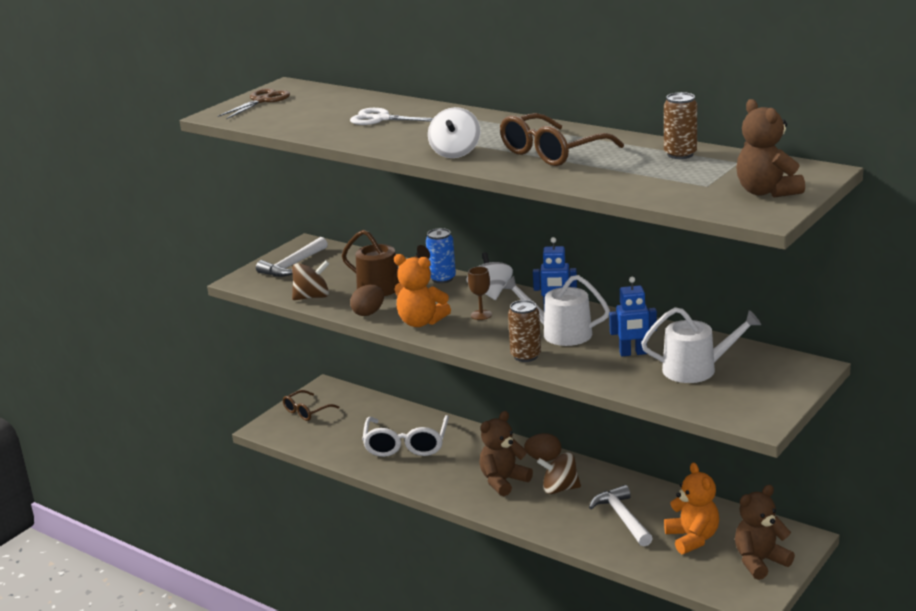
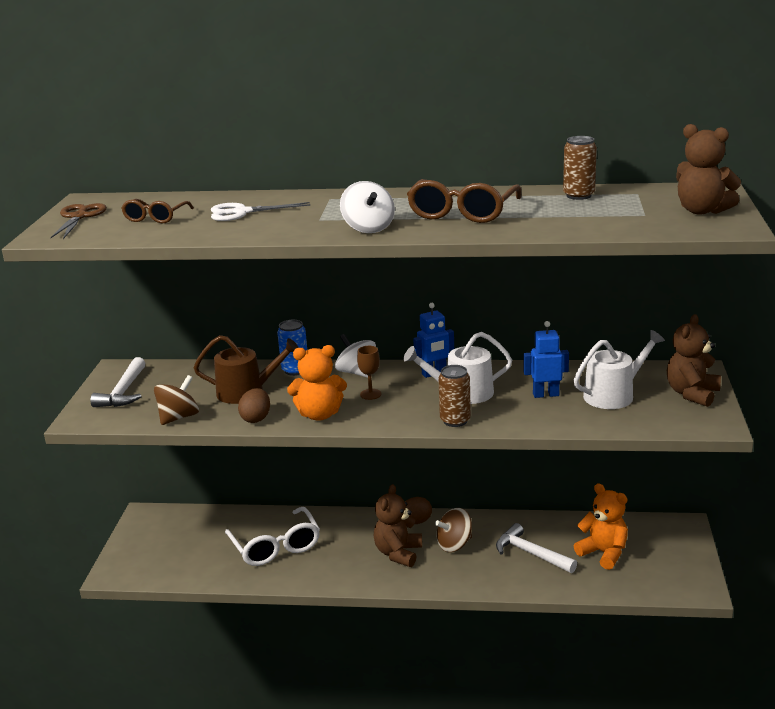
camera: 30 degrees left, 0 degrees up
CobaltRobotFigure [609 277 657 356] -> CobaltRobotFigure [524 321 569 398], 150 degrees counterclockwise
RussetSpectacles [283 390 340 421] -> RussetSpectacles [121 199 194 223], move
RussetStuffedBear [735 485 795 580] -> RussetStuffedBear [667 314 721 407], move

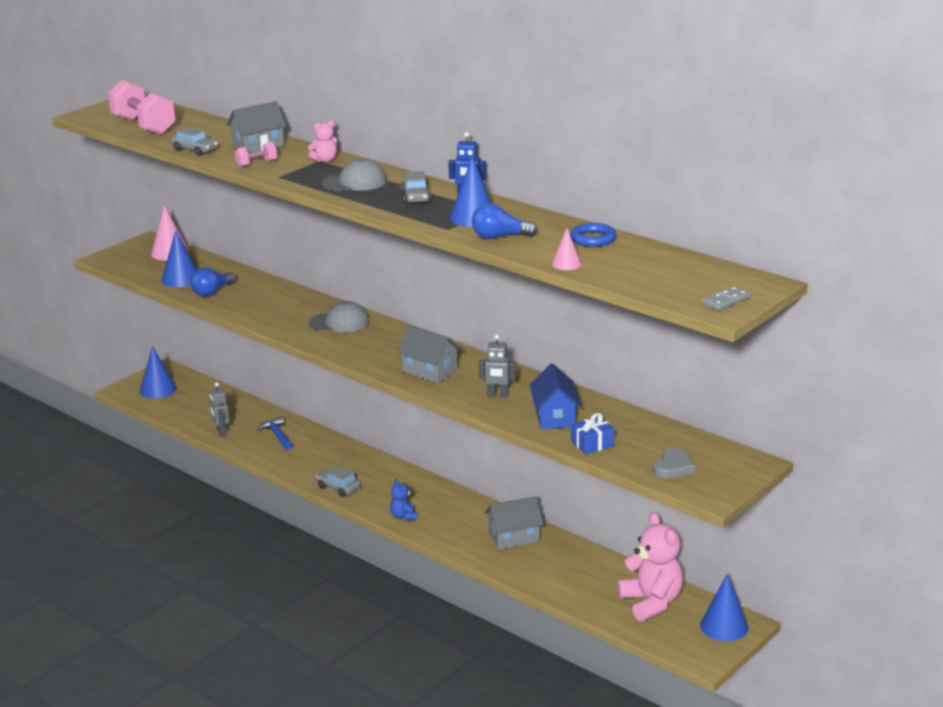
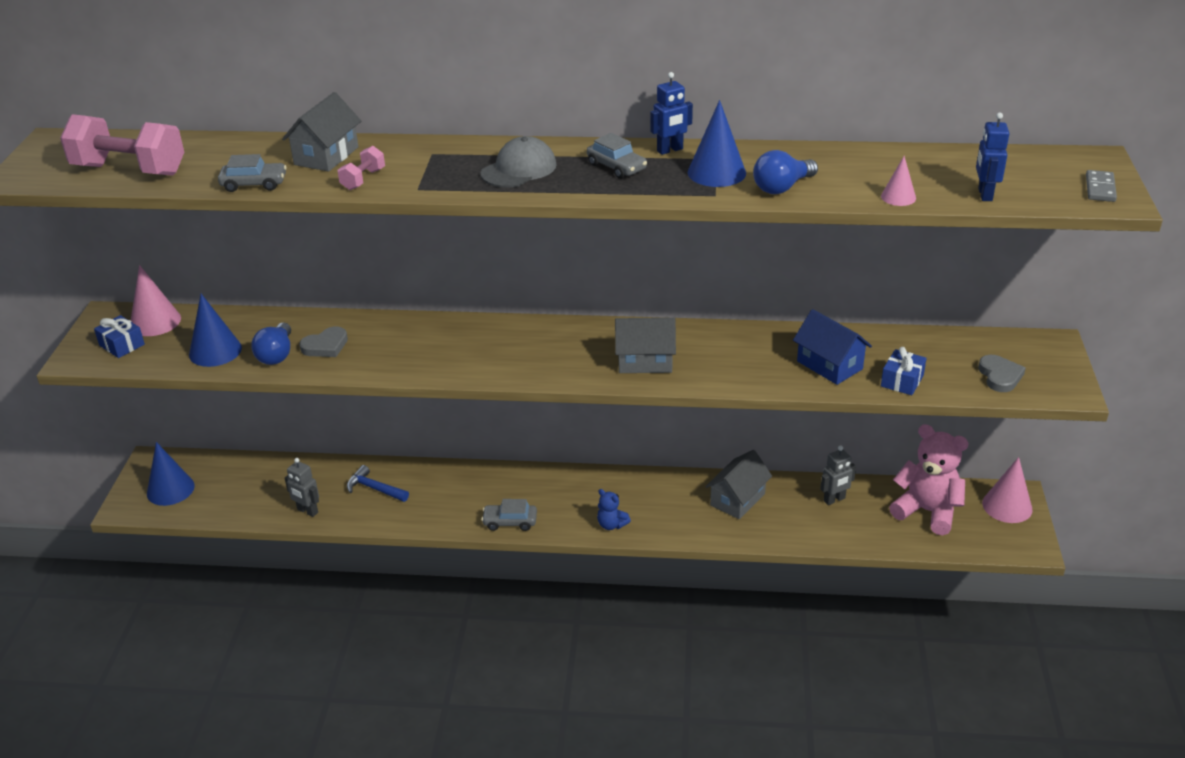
camera: 35 degrees left, 10 degrees up
RosePinkStuffedBear [308 120 338 162] -> none
CobaltRing [570 223 616 247] -> none
GrayBaseballCap [309 301 370 333] -> none
GrayRobotFigure [479 335 516 398] -> GrayRobotFigure [820 446 856 505], move
CobaltConeShape [700 573 749 641] -> RosePinkConeShape [982 457 1032 523]
none -> CobaltRobotFigure [976 113 1009 201]
none -> CobaltPresent [94 315 145 358]
none -> GrayHeartShape [299 326 348 357]

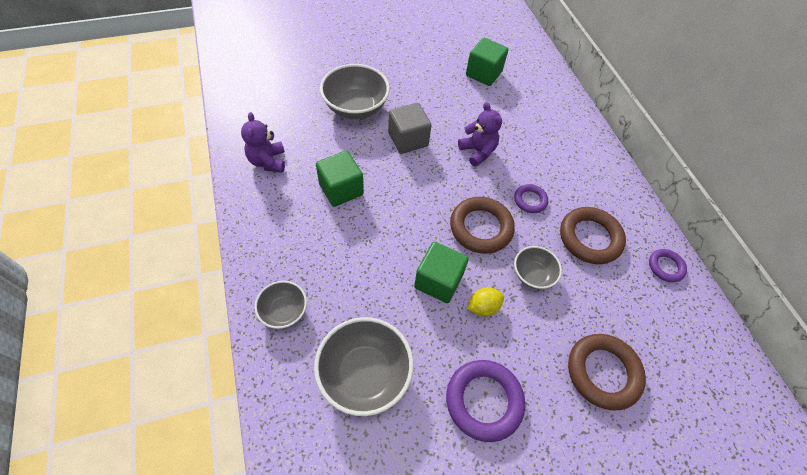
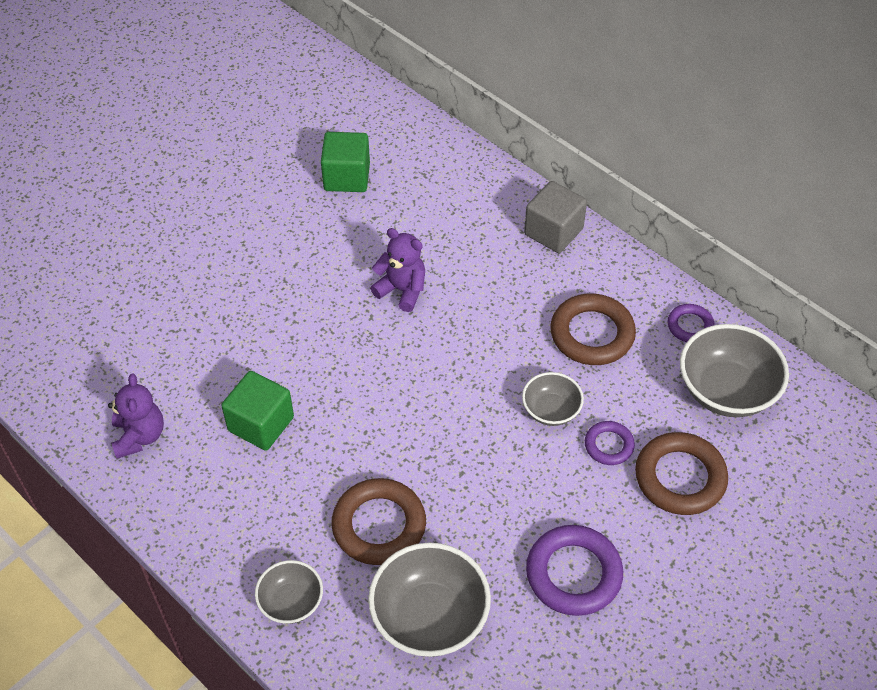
camera: 25 degrees left, 5 degrees down
GrayBowl [320 64 390 119] -> GrayBowl [680 324 789 417], move
GrayBlock [388 103 432 154] -> GrayBlock [524 181 587 253], move
VioletStuffedBear [241 112 285 173] -> VioletStuffedBear [108 374 164 459], 150 degrees counterclockwise
VioletRing [514 184 548 213] -> VioletRing [585 421 635 465], move
RussetRing [450 197 515 254] -> RussetRing [332 478 426 565], move
EmeraldBlock [414 242 469 303] -> none
GoldenLemon [467 287 504 316] -> none

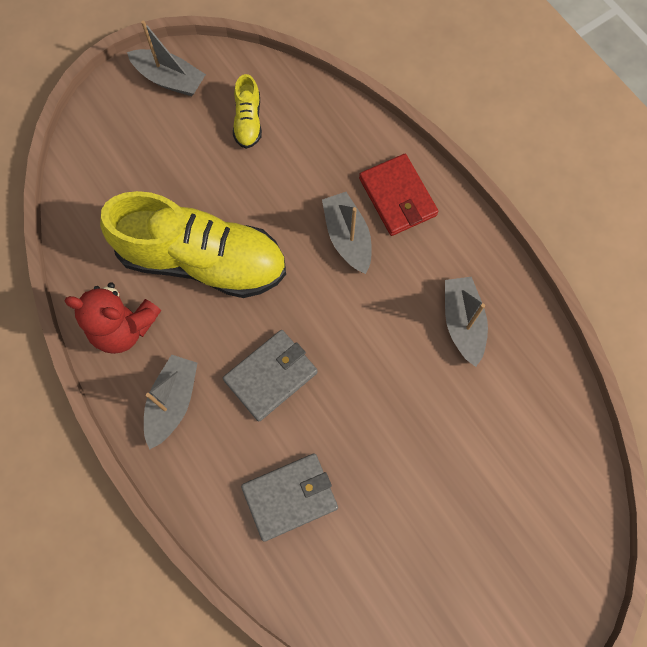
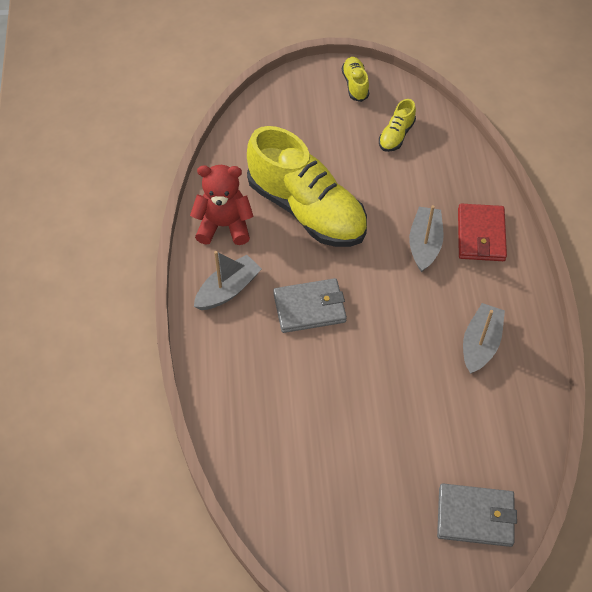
camera: 30 degrees right, 15 degrees down
GrayBoat [127 21 206 96] -> GoldenShoe [342 57 369 102]
CrimsonStuffedBear [65 282 161 354] -> CrimsonStuffedBear [190 165 254 245], 135 degrees clockwise
GrayCardWallet [241 453 338 542] -> GrayCardWallet [437 484 517 547], move

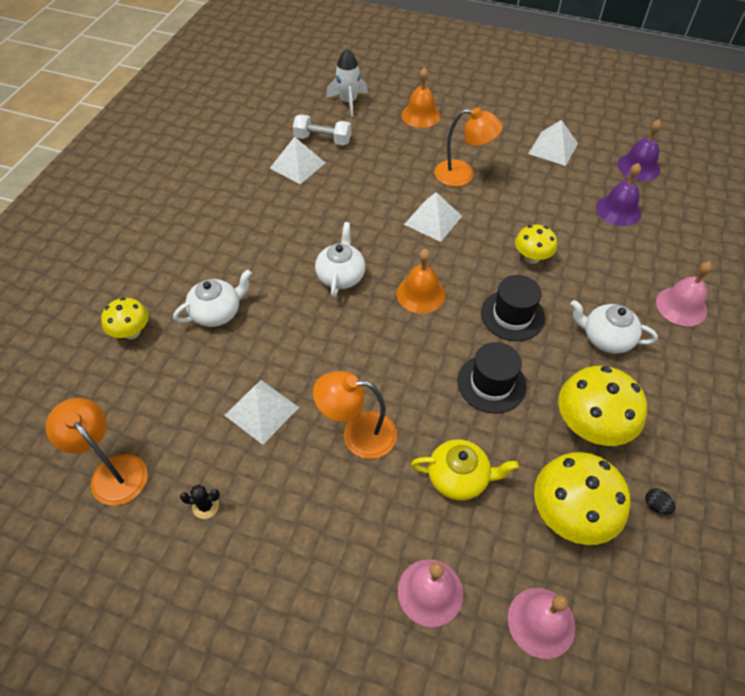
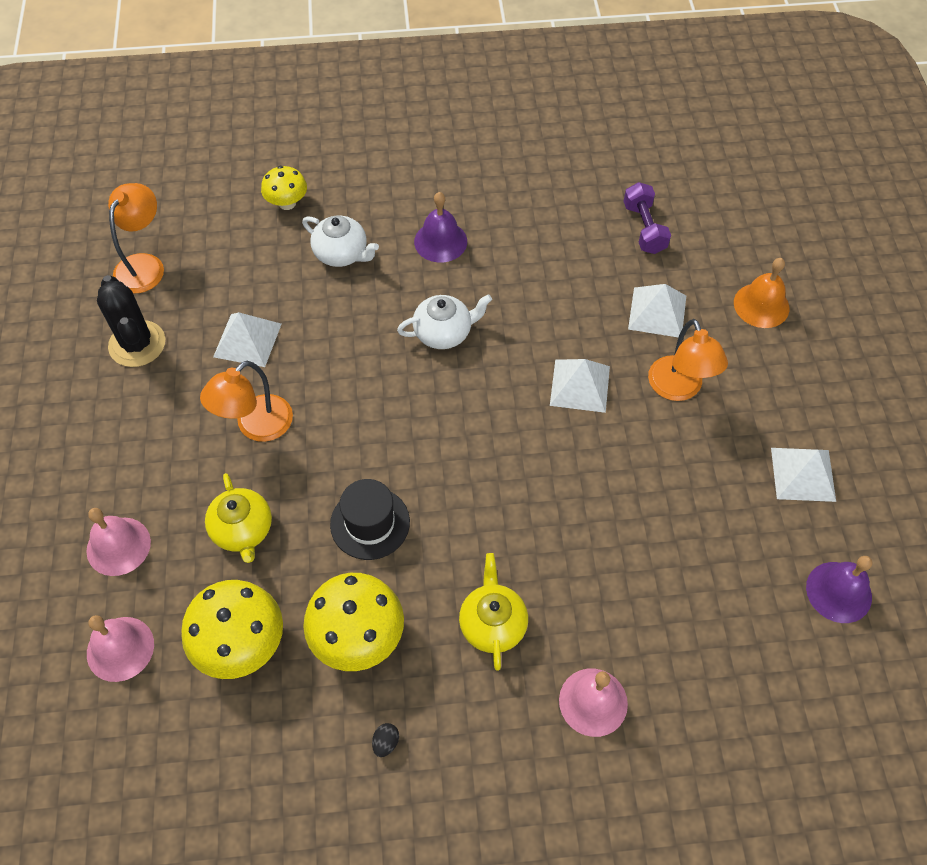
camera: 65 degrees right, 5 degrees up
SnowWhiteSpaceship [326 49 368 117] -> none
SnowWhiteHandWeight [293 114 351 146] -> VioletHandWeight [623 182 671 254]
SnowWhitePyramid [270 137 326 184] -> SnowWhitePyramid [628 284 686 337], move
VioletSchoolBell [596 163 641 226] -> VioletSchoolBell [414 192 467 262], move
GoldenToadstool [515 224 557 264] -> none
OrangeSchoolBell [397 249 445 314] -> none
BlackTallHat [481 275 545 341] -> none
SnowWhiteTeapot [571 300 658 354] -> GoldenTeapot [459 553 528 671]
OrangeDeskLamp [313 371 397 459] -> OrangeDeskLamp [200 361 293 442], 120 degrees counterclockwise
BlackPricklyPlant [180 485 220 519] -> BlackPricklyPlant [97 275 165 367], x2.30
BlackToyEgg [645 488 675 515] -> BlackToyEgg [372 723 399 757], move

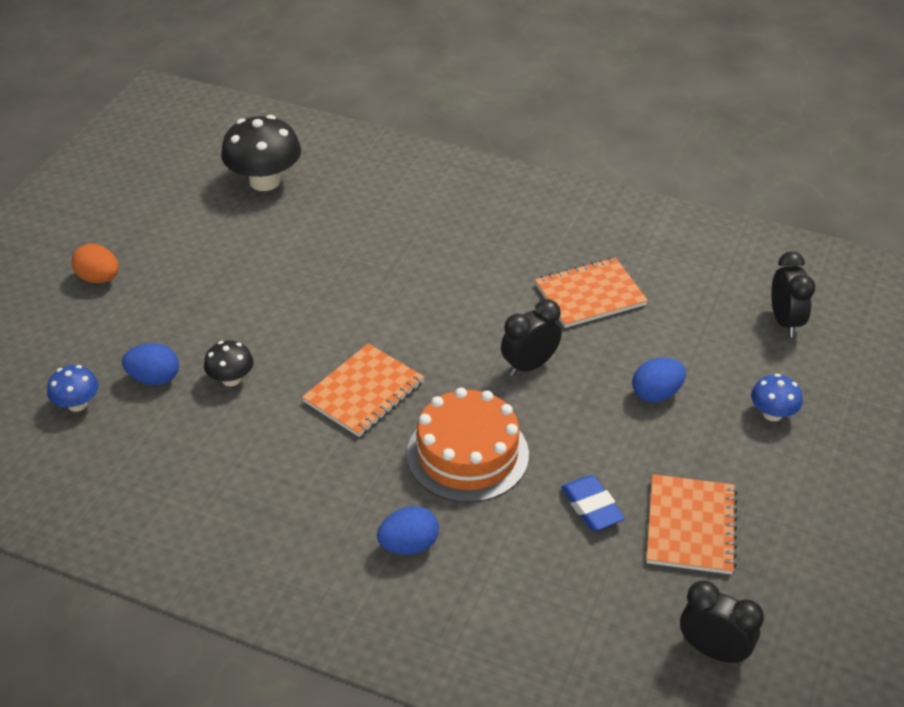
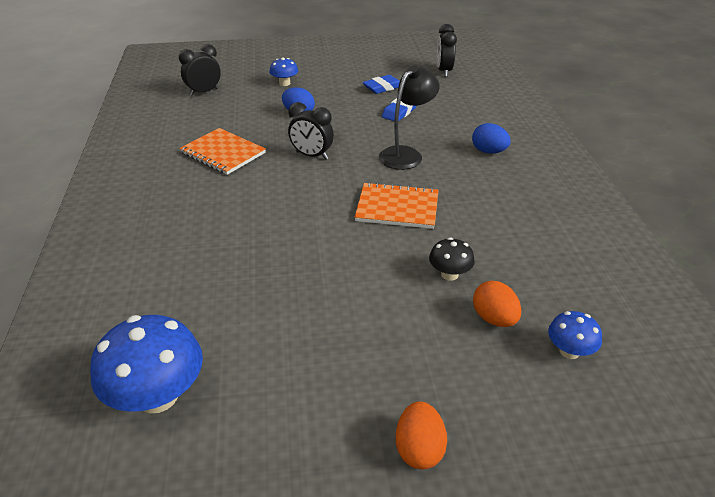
camera: 120 degrees left, 5 degrees down
BlackToadstool [221 115 301 191] -> CobaltToadstool [90 315 203 414]
CobaltToyEgg [122 343 179 385] -> OrangeToyEgg [473 281 521 327]
OrangeLayerCake [407 387 529 503] -> BlackDeskLamp [379 65 440 170]
OrangeNotepad [647 474 737 575] -> CobaltEraser [363 75 400 94]

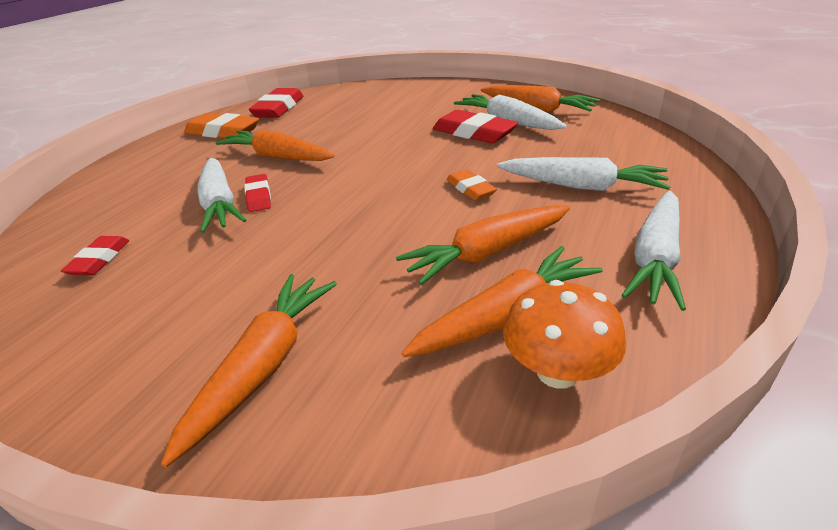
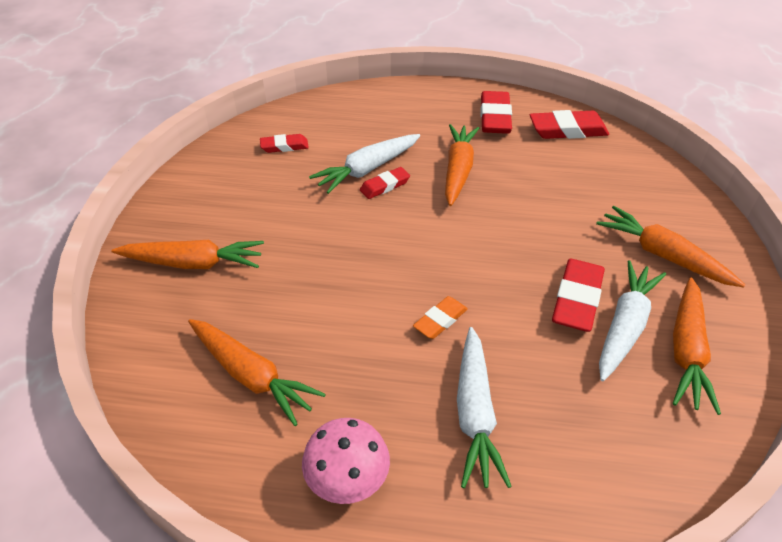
camera: 70 degrees right, 10 degrees up
OrangeEraser [184 113 259 138] -> CrimsonEraser [480 91 512 134]
SnowWhiteCarrot [621 191 686 311] -> RosePinkToadstool [302 418 390 504]
OrangeCarrot [396 205 570 285] -> OrangeCarrot [596 206 745 287], move
OrangeToadstool [503 280 626 389] -> none

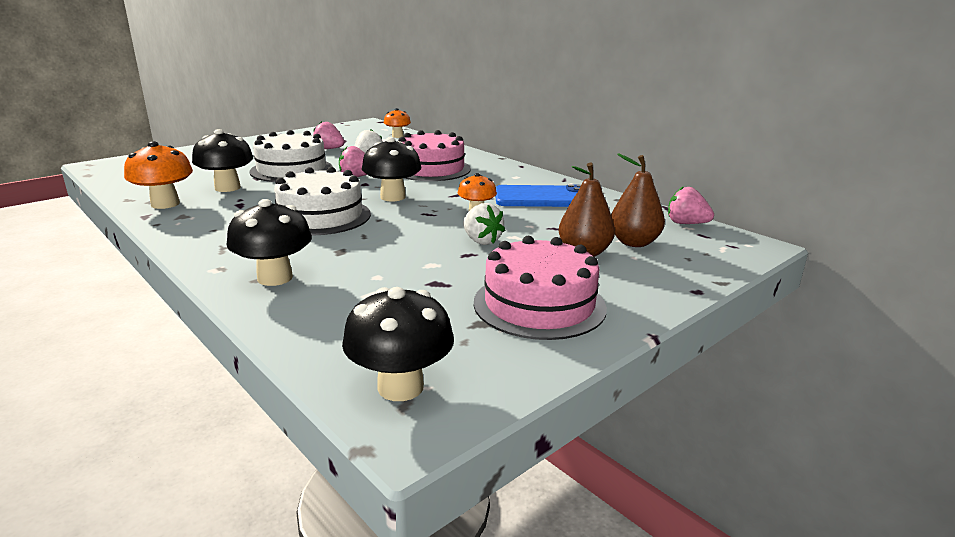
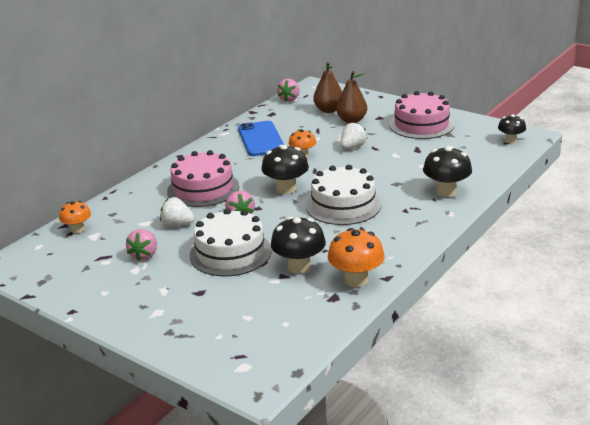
camera: 100 degrees left, 5 degrees up
BlackToadstool [342 287 454 401] -> BlackToadstool [498 114 526 143], x0.63

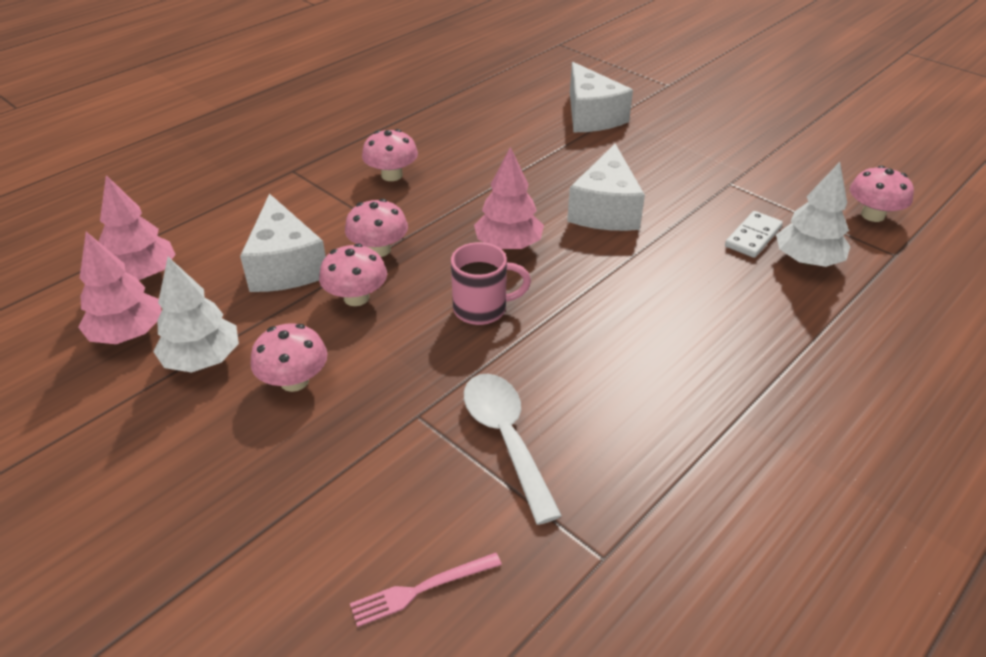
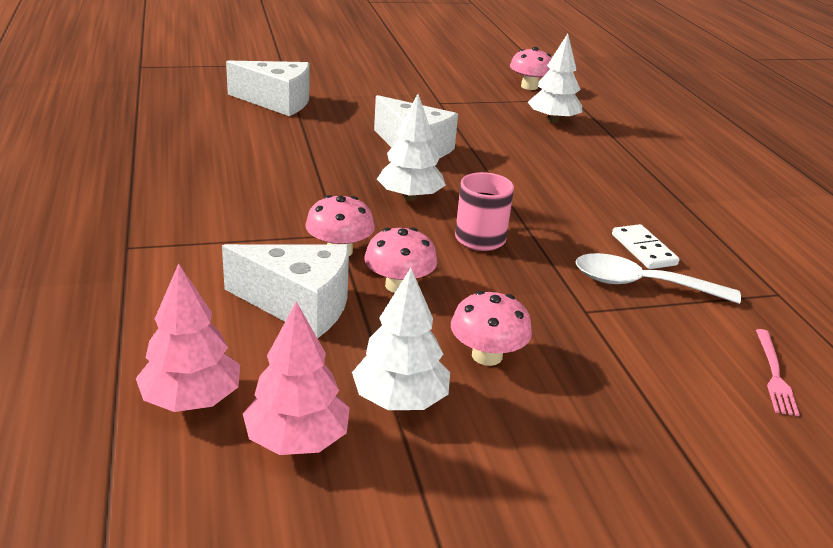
camera: 60 degrees left, 10 degrees down
RosePinkToadstool [362 129 418 181] -> none
RosePinkTree [474 147 544 250] -> SnowWhiteTree [377 94 446 201]
SnowWhiteDomino [725 211 783 258] -> SnowWhiteDomino [612 224 679 269], move

